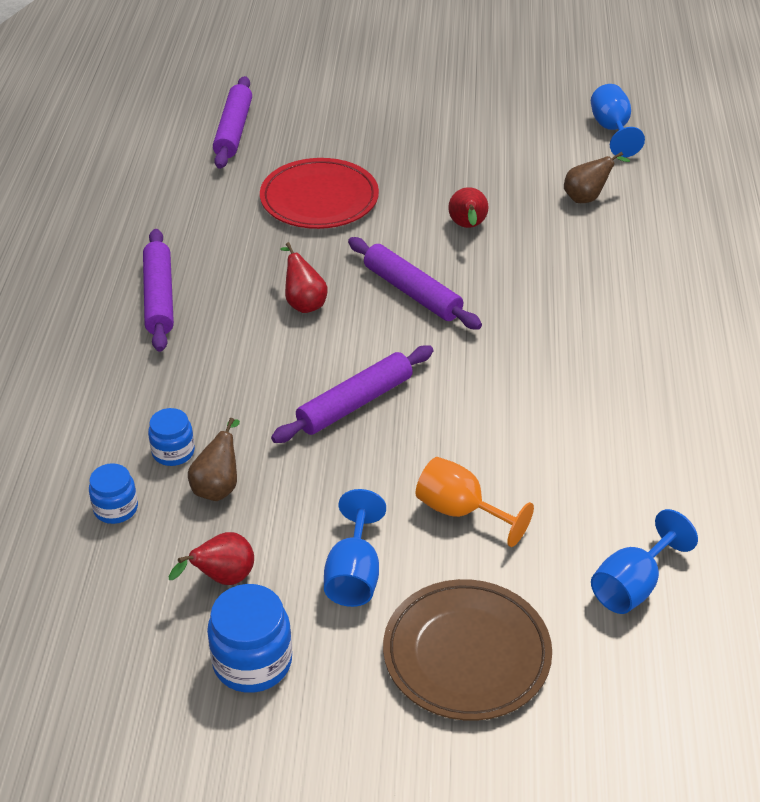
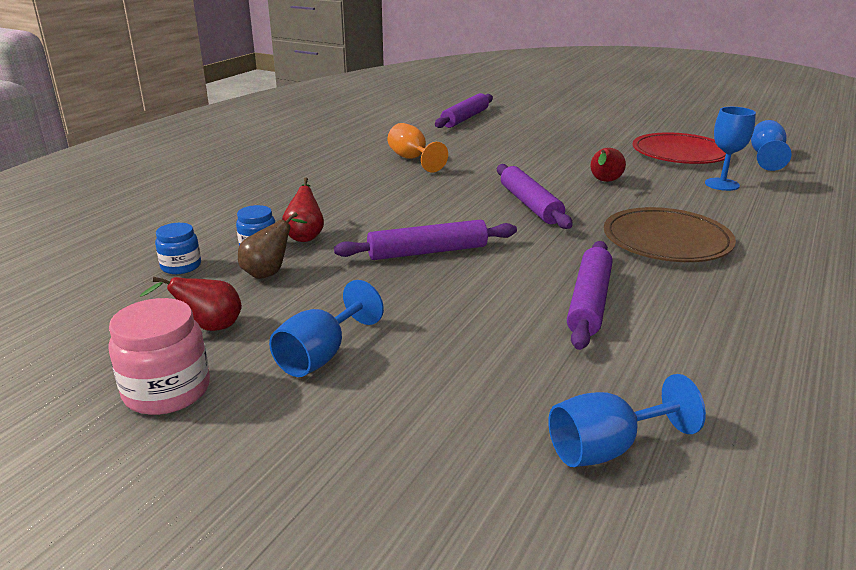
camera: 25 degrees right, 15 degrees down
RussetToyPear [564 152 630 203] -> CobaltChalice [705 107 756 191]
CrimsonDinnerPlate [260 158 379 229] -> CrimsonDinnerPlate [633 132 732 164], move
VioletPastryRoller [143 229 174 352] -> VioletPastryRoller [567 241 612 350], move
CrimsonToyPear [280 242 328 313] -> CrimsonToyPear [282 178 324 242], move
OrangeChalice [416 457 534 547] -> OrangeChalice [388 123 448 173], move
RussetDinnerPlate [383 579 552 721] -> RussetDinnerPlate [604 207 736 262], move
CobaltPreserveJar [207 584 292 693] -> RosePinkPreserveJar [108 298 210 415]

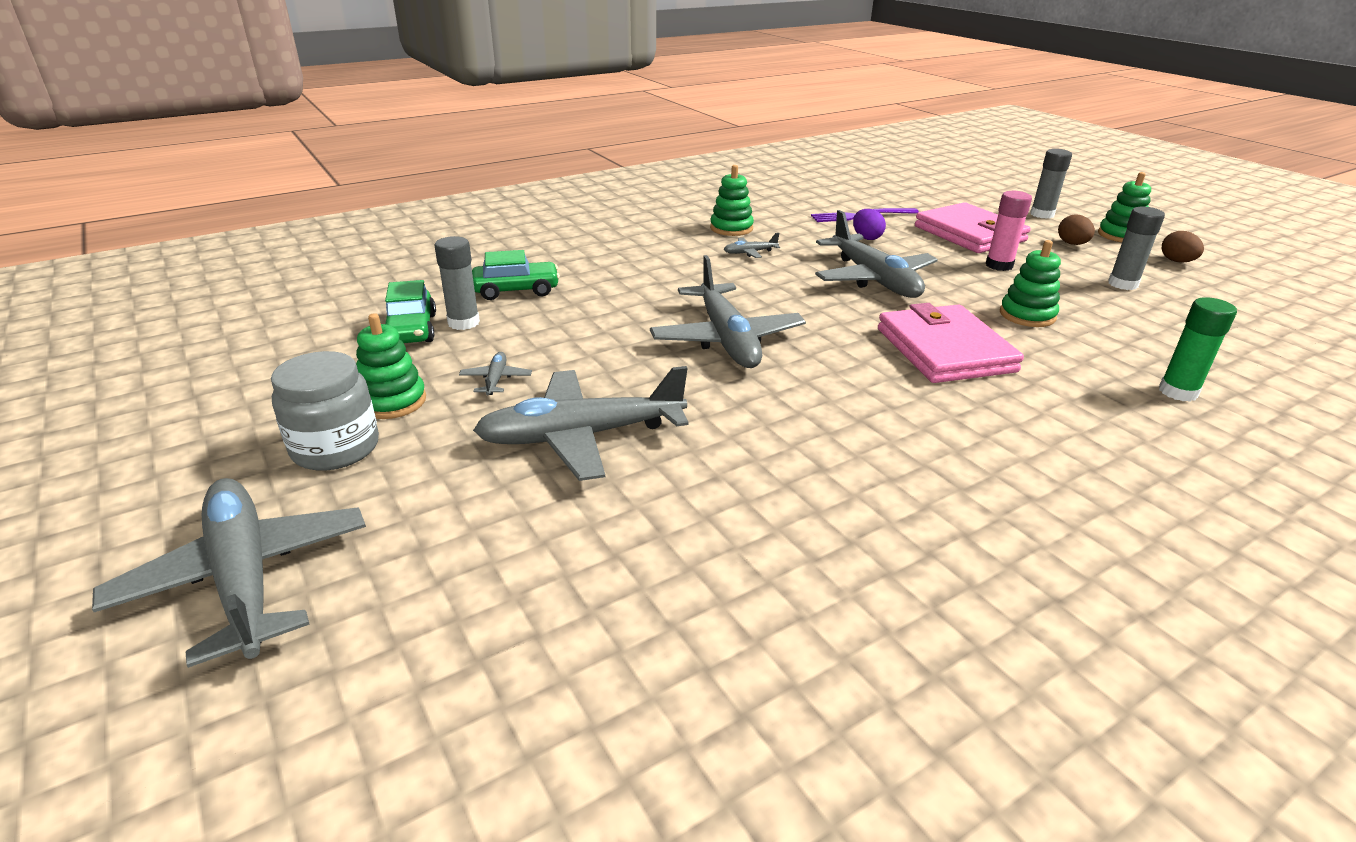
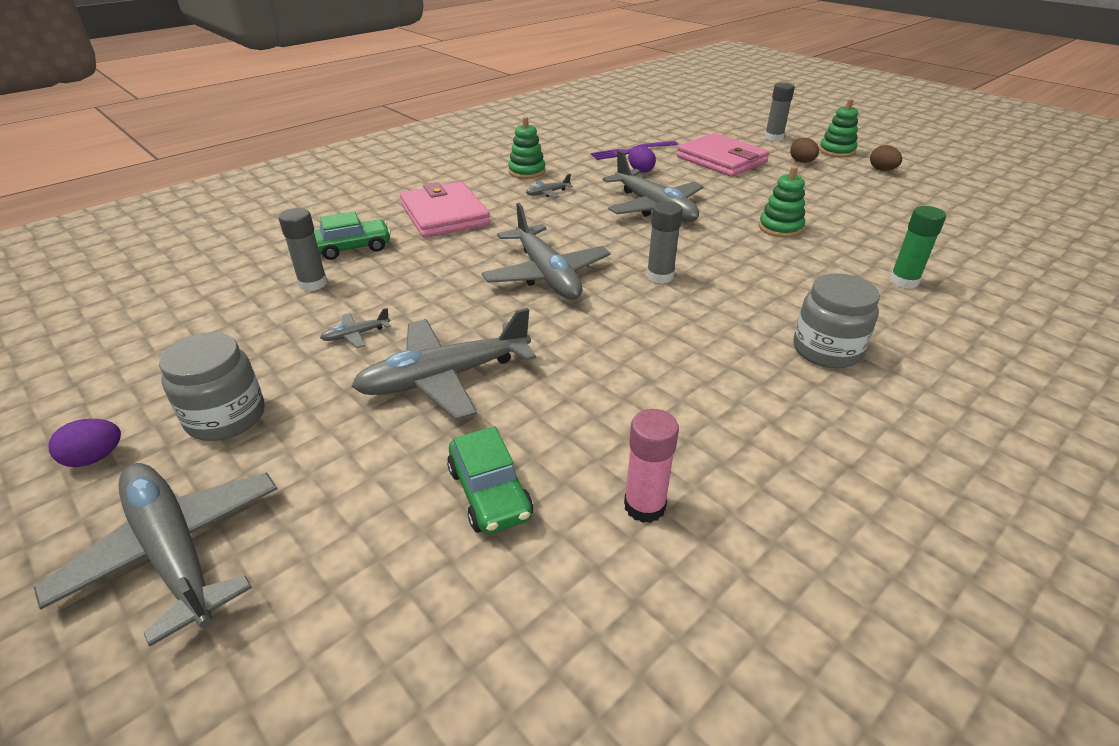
camera: 10 degrees left, 5 degrees up
RosePinkStickOfGlue [985 191 1032 271] -> RosePinkStickOfGlue [624 409 679 523], move
GrayStickOfGlue [1108 206 1165 290] -> GrayStickOfGlue [647 201 683 283], move
EmeraldCar [385 280 436 343] -> EmeraldCar [447 426 533 534], move
RosePinkCardWallet [878 303 1024 383] -> RosePinkCardWallet [400 182 490 238], move
EmeraldStackingRings [356 313 426 419] -> none
GrayAeroplane [459 352 532 395] -> GrayAeroplane [320 308 391 348], 105 degrees counterclockwise
none -> GrayPreserveJar [793 273 880 369]
none -> VioletToyEgg [48 419 121 467]

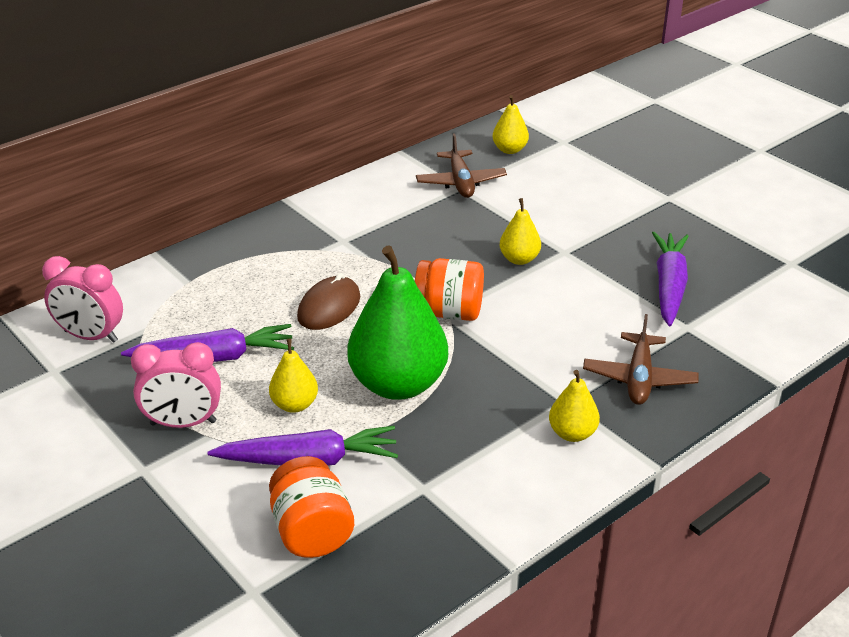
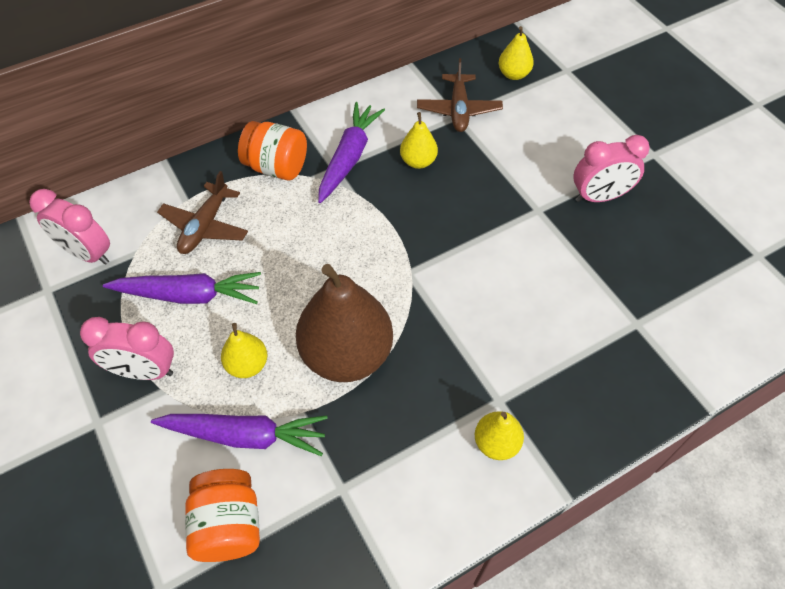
camera: 10 degrees right, 20 degrees up
GoldenToyPear [500 198 541 265] -> GoldenToyPear [400 112 438 169], move
VioletCarrot [652 232 688 327] -> VioletCarrot [318 102 385 203], move
EmeraldToyPear [347 245 448 400] -> RussetToyPear [296 264 393 382]
OrangePreserveJar [415 258 484 321] -> OrangePreserveJar [238 121 307 180], move
RussetComputerMouse [297 273 360 330] -> none
RussetAeroplane [583 314 699 405] -> RussetAeroplane [157 171 248 254], move
none -> RosePinkClock [573 135 650 202]

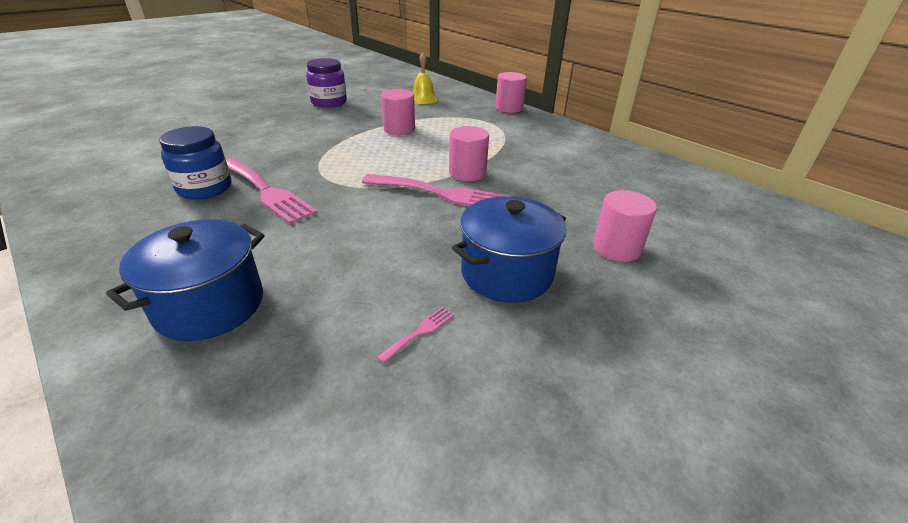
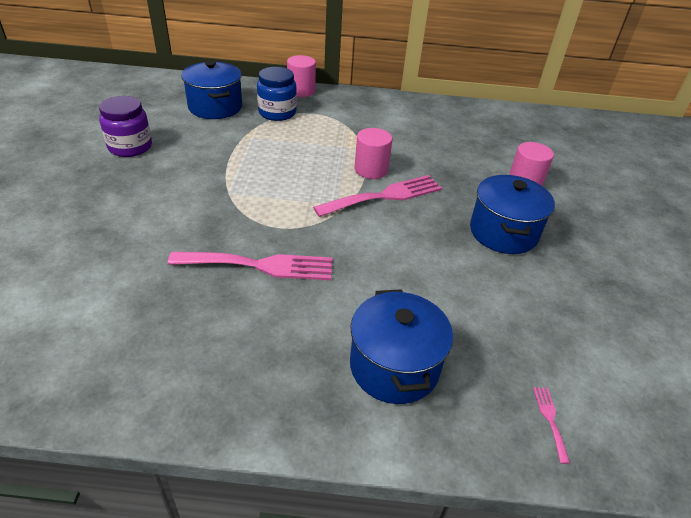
camera: 45 degrees left, 5 degrees up
GoldenSchoolBell [413 52 438 104] -> CobaltStockpot [181 60 242 119]
RosePinkSolidCylinder [381 89 415 135] -> none
CobaltPreserveJar [159 126 231 199] -> CobaltPreserveJar [257 67 297 121], move
RosePinkDinnerFork [377 307 454 363] -> RosePinkDinnerFork [533 387 570 464], move

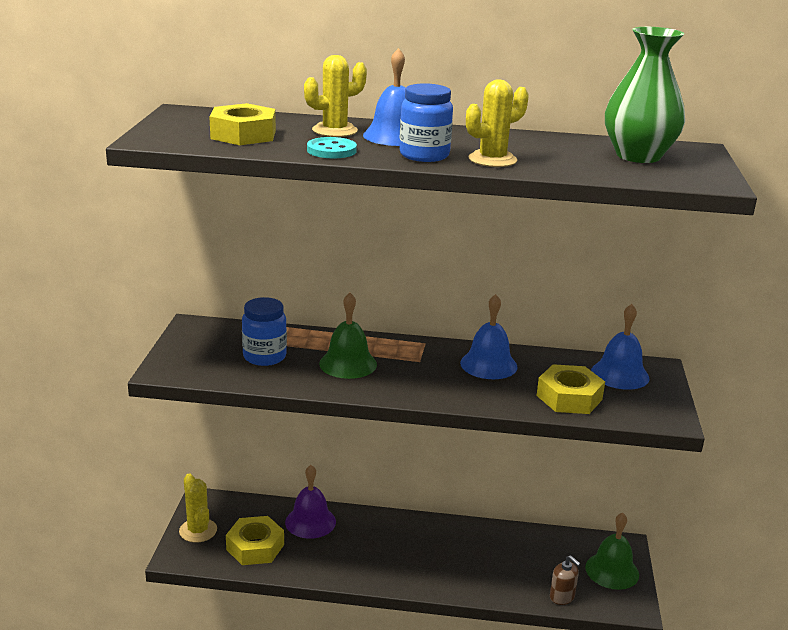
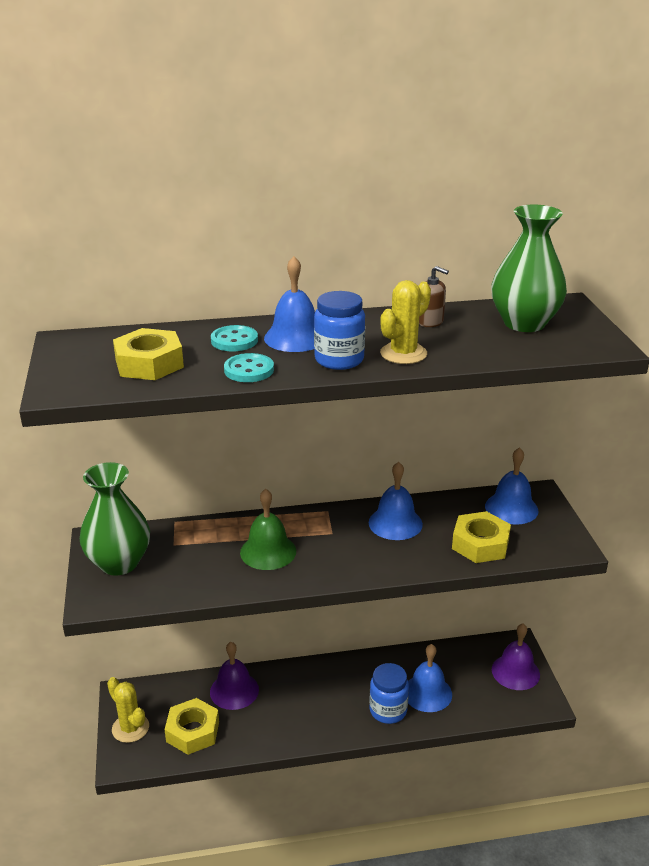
camera: 15 degrees left, 5 degrees up
GoldenPricklyPlant [304 55 367 137] -> AquaSewingButton [211 325 258 351]
CobaltPreserveJar [242 297 287 366] -> CobaltPreserveJar [369 663 409 724], move
EmeraldSchoolBell [585 512 639 590] -> VioletSchoolBell [492 624 540 690]
RussetSoapDispenser [550 555 580 605] -> RussetSoapDispenser [419 266 449 327], move
none -> EmeraldVase [80 462 150 575]
none -> CobaltSchoolBell [408 644 452 712]

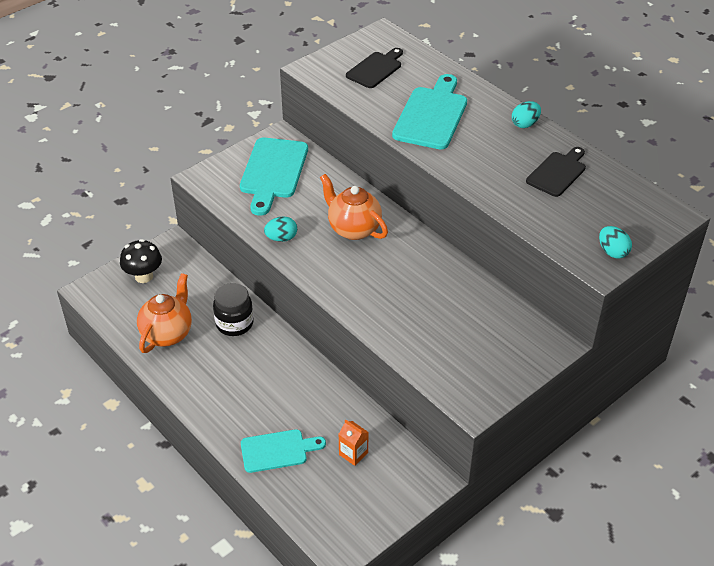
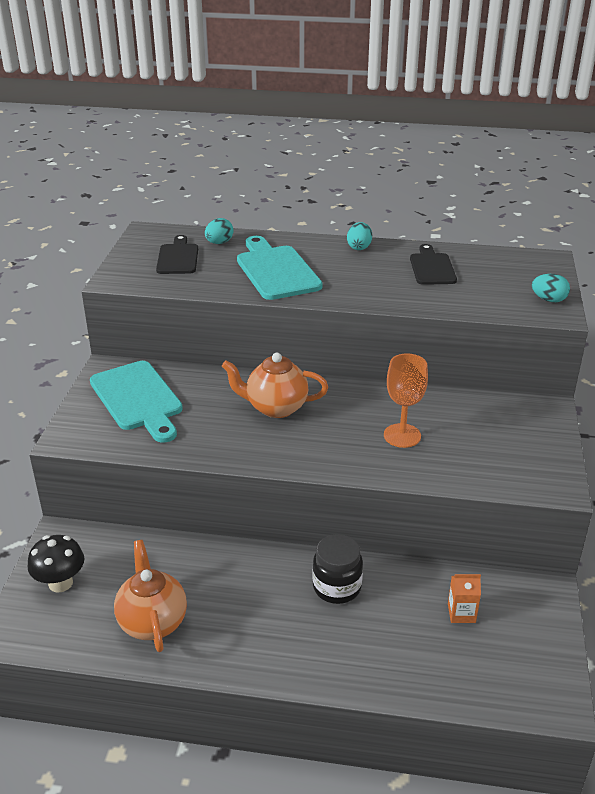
camera: 40 degrees left, 10 degrees down
AquaToyEgg [264 216 297 242] -> AquaToyEgg [205 218 233 244], move
BlackPreserveJar [213 283 254 336] -> BlackPreserveJar [313 534 363 604], move
AquaBreadBoard [241 429 326 473] -> none
none -> OrangeChalice [384 353 428 448]

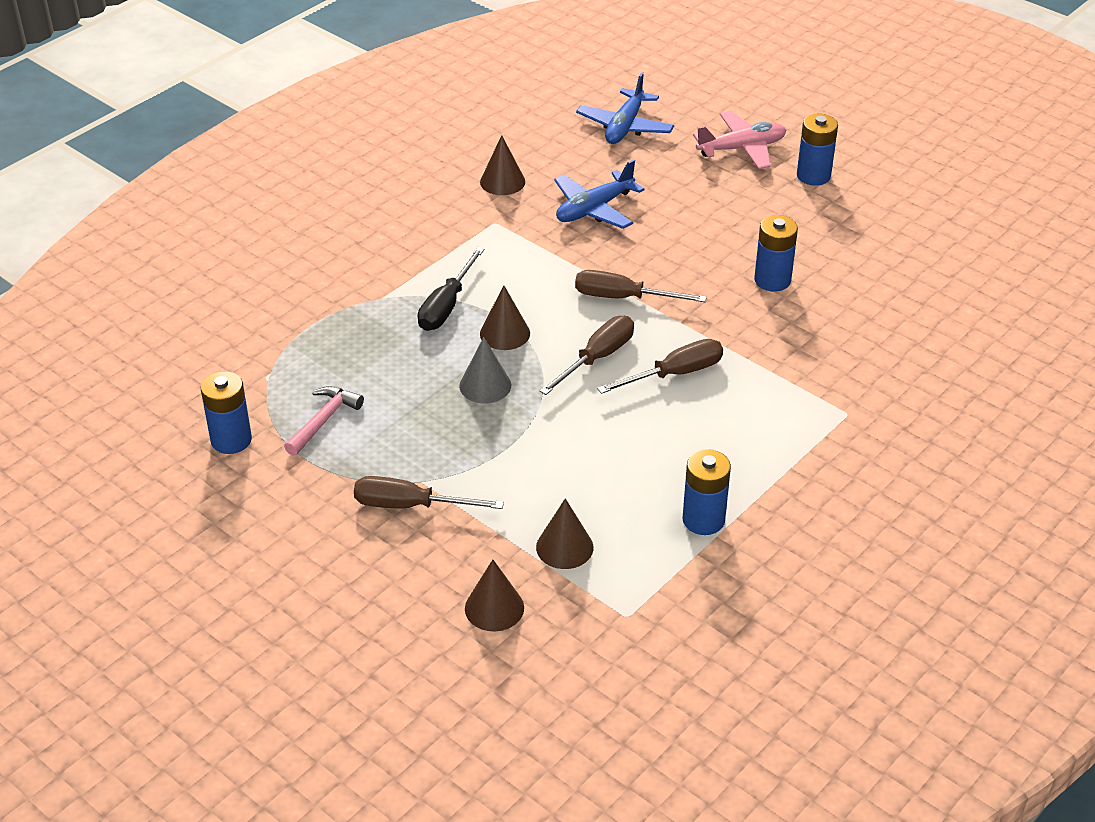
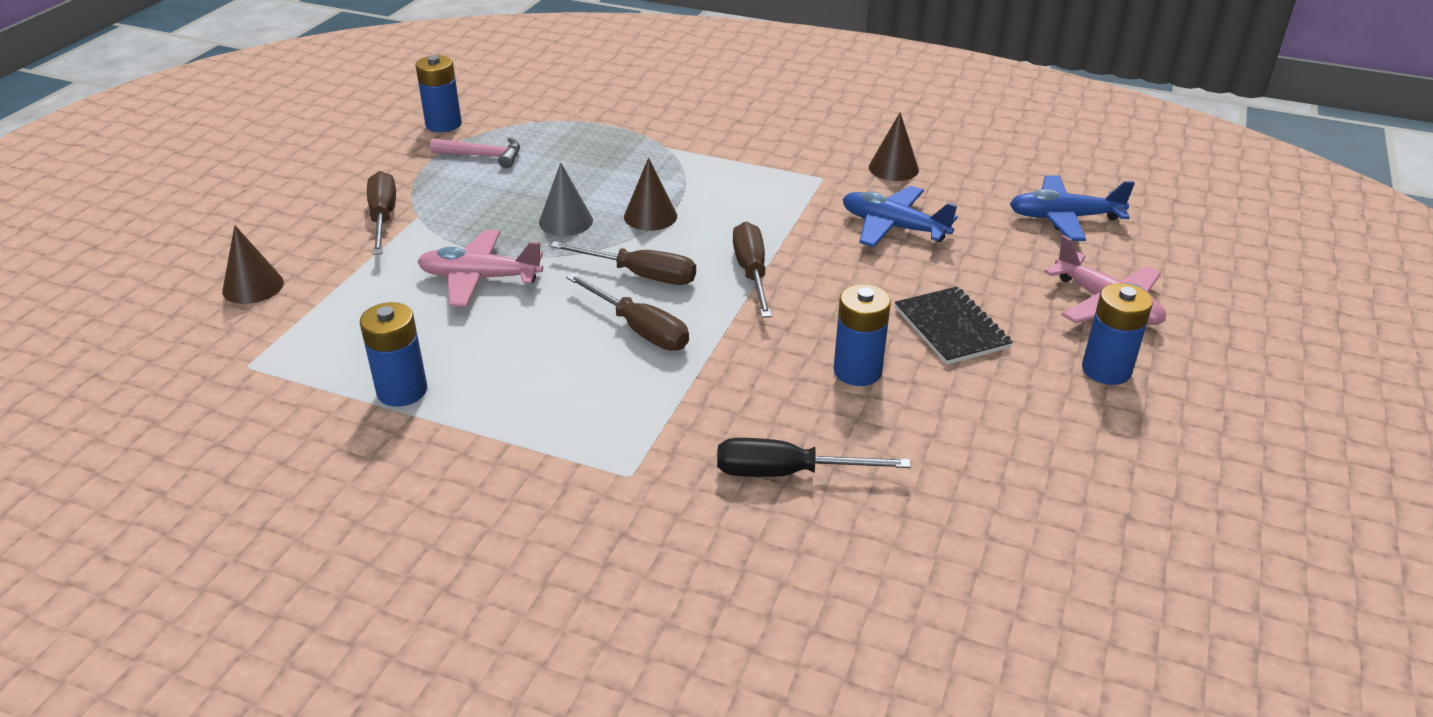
camera: 70 degrees right, 5 degrees down
BlackScrewdriver [418 247 484 331] -> BlackScrewdriver [717 438 911 477], move
RussetConeShape [536 498 593 569] -> none
none -> RosePinkAeroplane [417 230 543 307]
none -> BlackNotepad [895 287 1013 365]

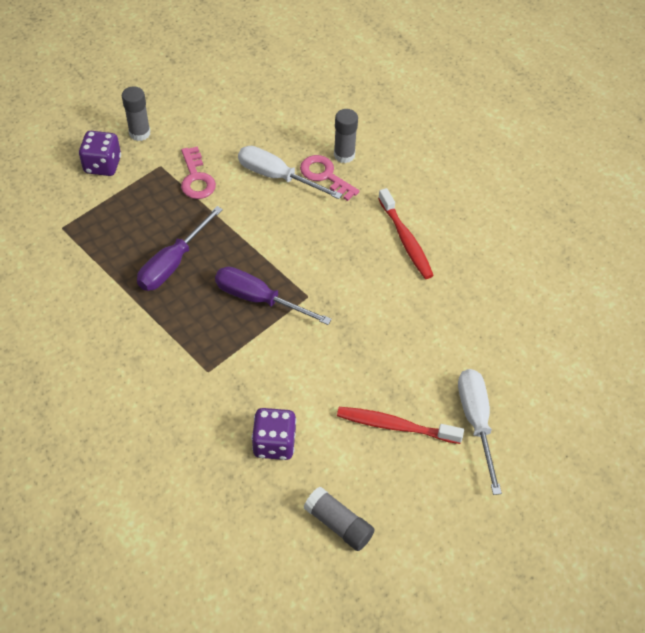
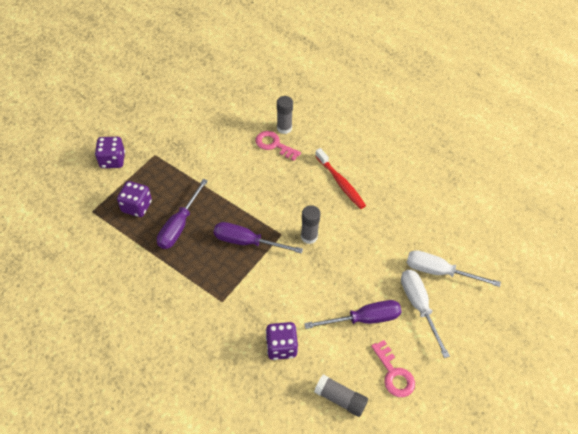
camera: 10 degrees left, 0 degrees up
GrayStickOfGlue [122 86 150 141] -> GrayStickOfGlue [301 205 320 244], move
RosePinkKey [181 146 216 199] -> RosePinkKey [371 340 415 397], move
SnowWhiteScrewdriver [238 146 342 199] -> SnowWhiteScrewdriver [407 250 501 287], move
CrimsonToothbrush [337 407 464 444] -> VioletScrewdriver [304 300 401 329]
none -> VioletDice [117 181 152 217]

